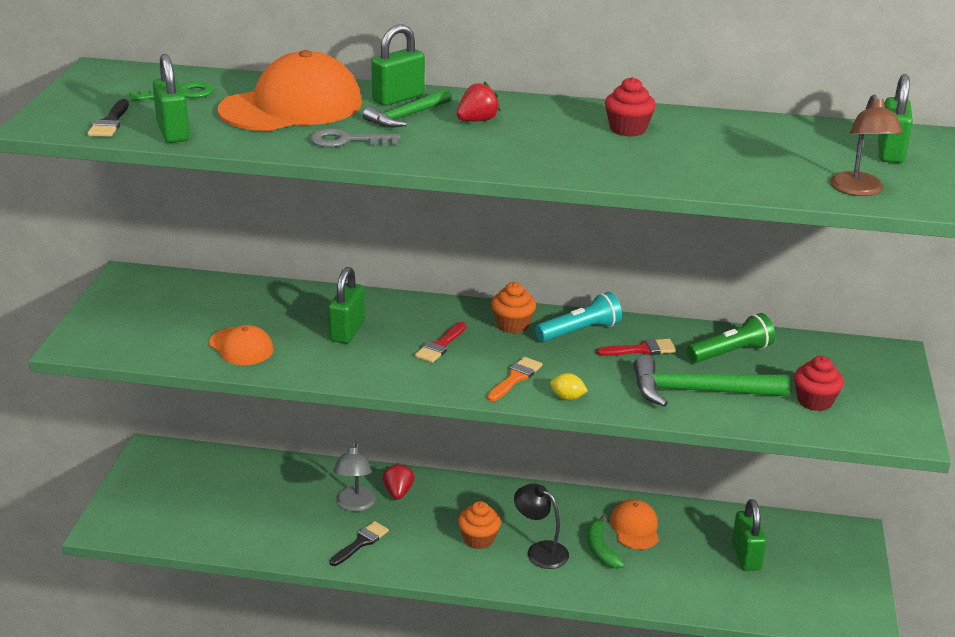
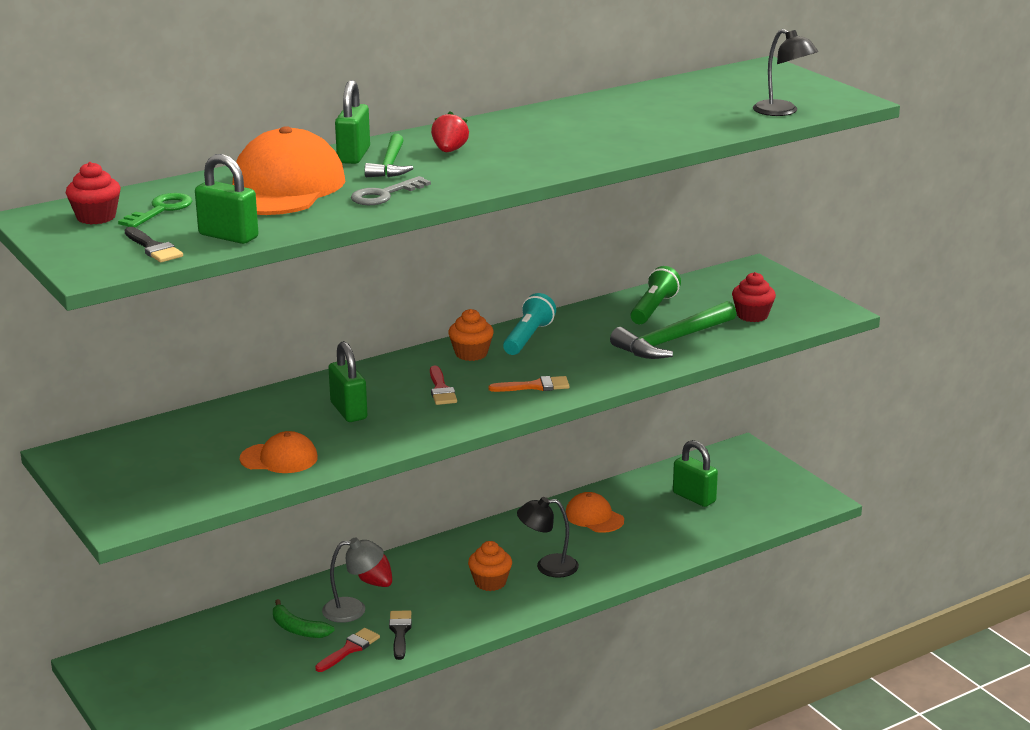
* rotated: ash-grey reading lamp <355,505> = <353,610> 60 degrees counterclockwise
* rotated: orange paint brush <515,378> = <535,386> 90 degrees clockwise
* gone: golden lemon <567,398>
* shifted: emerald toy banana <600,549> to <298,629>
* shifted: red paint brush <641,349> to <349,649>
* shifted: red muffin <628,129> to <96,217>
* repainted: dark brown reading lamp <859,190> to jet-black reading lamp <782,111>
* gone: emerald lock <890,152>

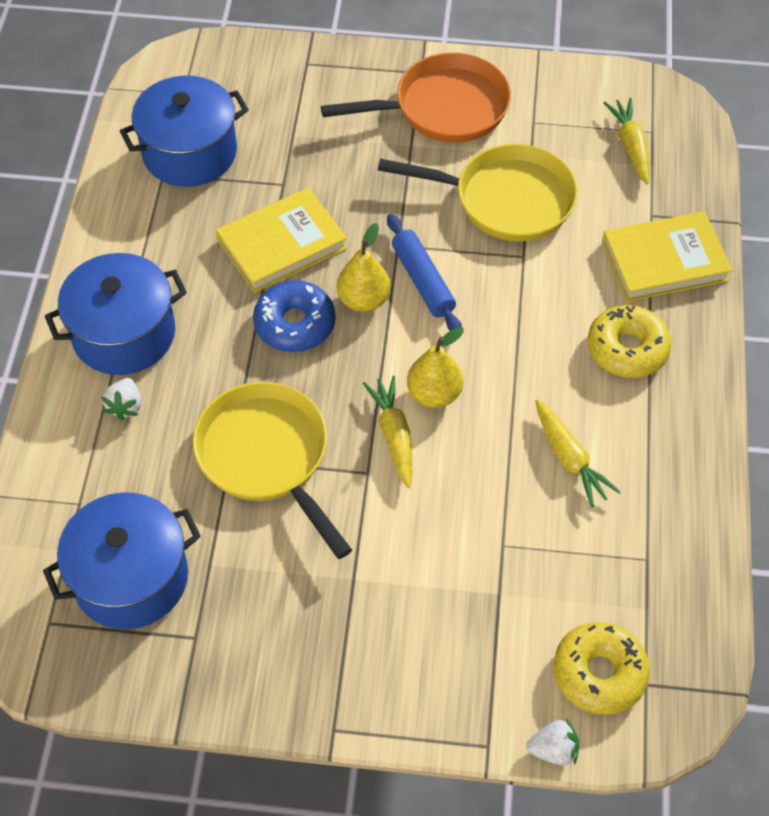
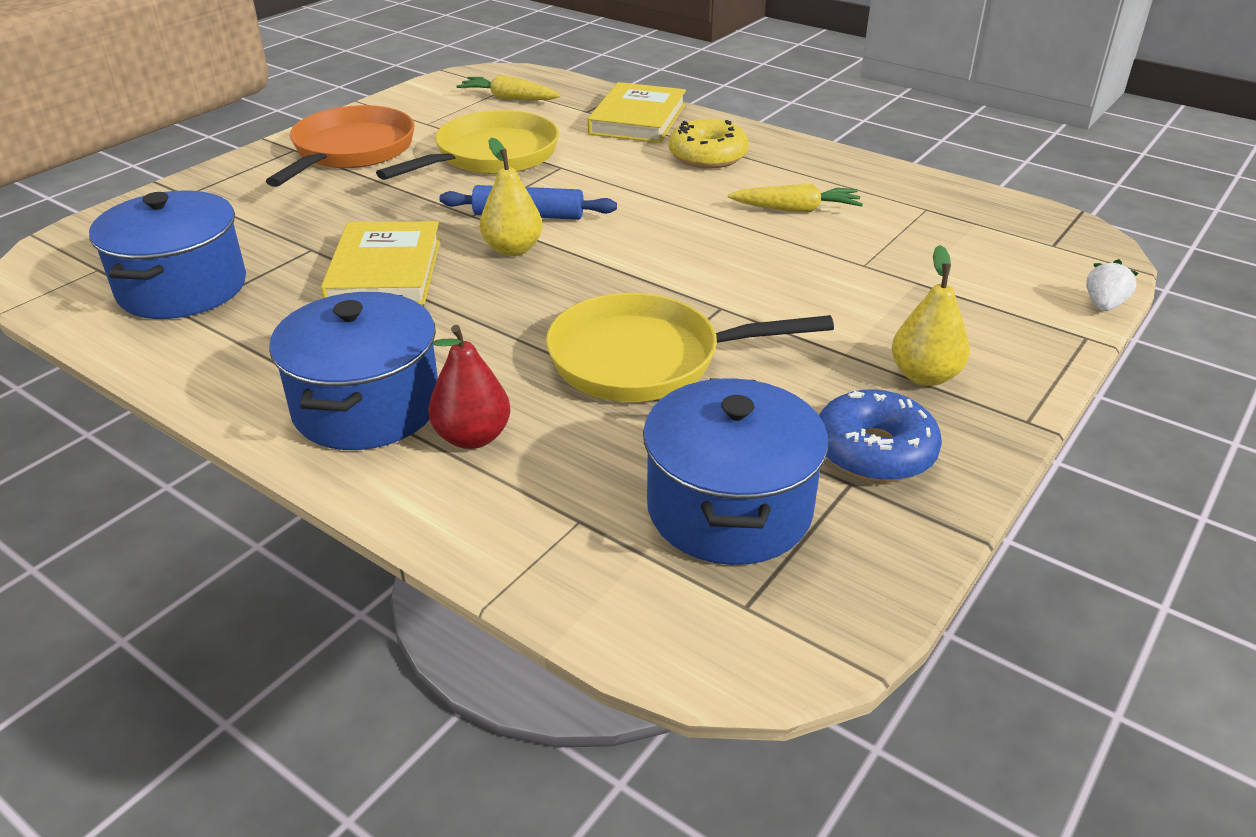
* swapped: snow-white toy strawberry <125,406> to red toy pear <472,437>
* shifted: royal blue donut <295,324> to <874,451>
* gone: golden toy carrot <393,435>
* shifted: golden toy pear <434,394> to <924,376>
* gone: golden donut <599,673>

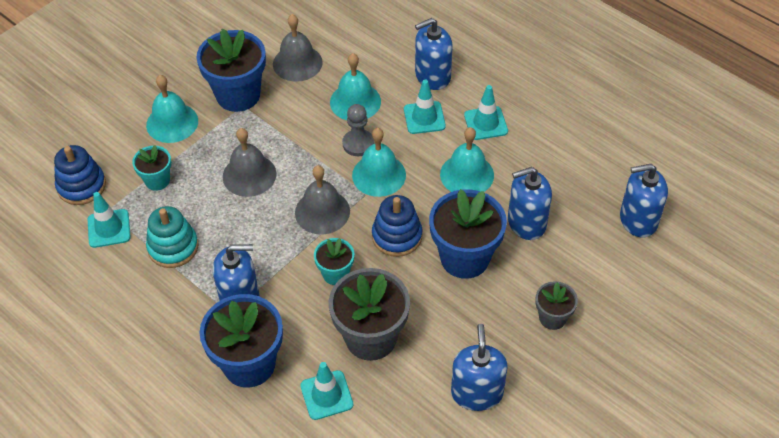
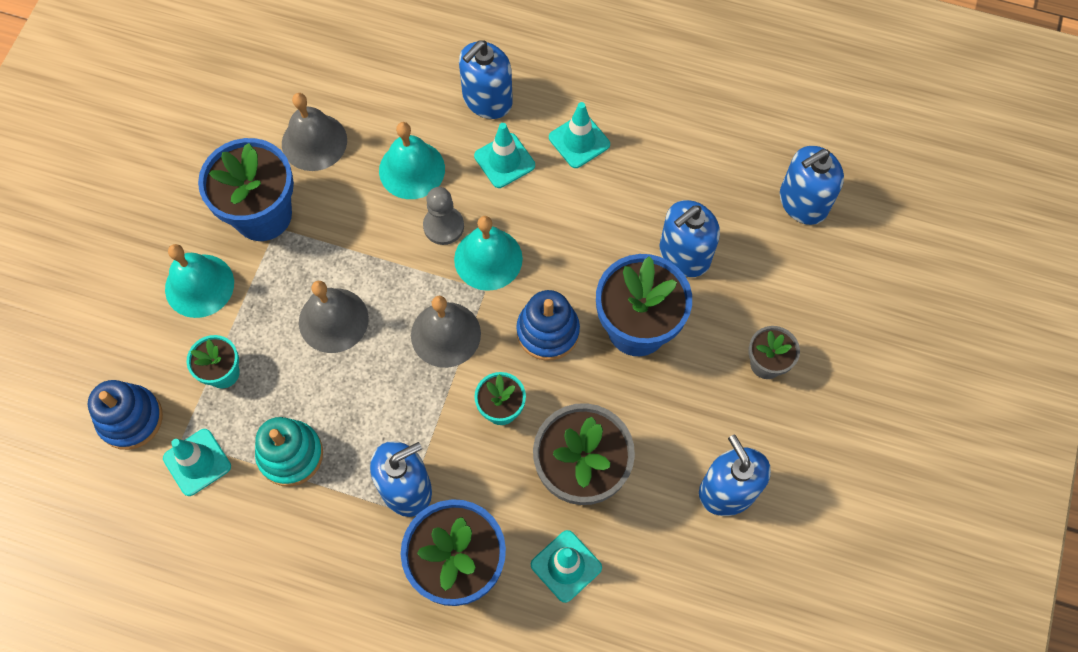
* gone: aqua school bell <467,174>

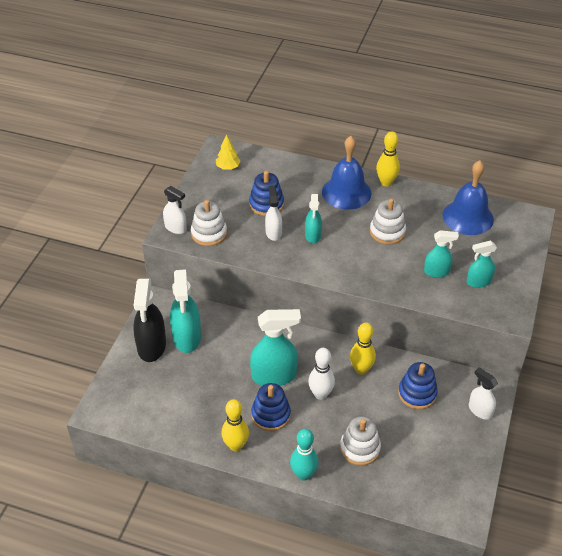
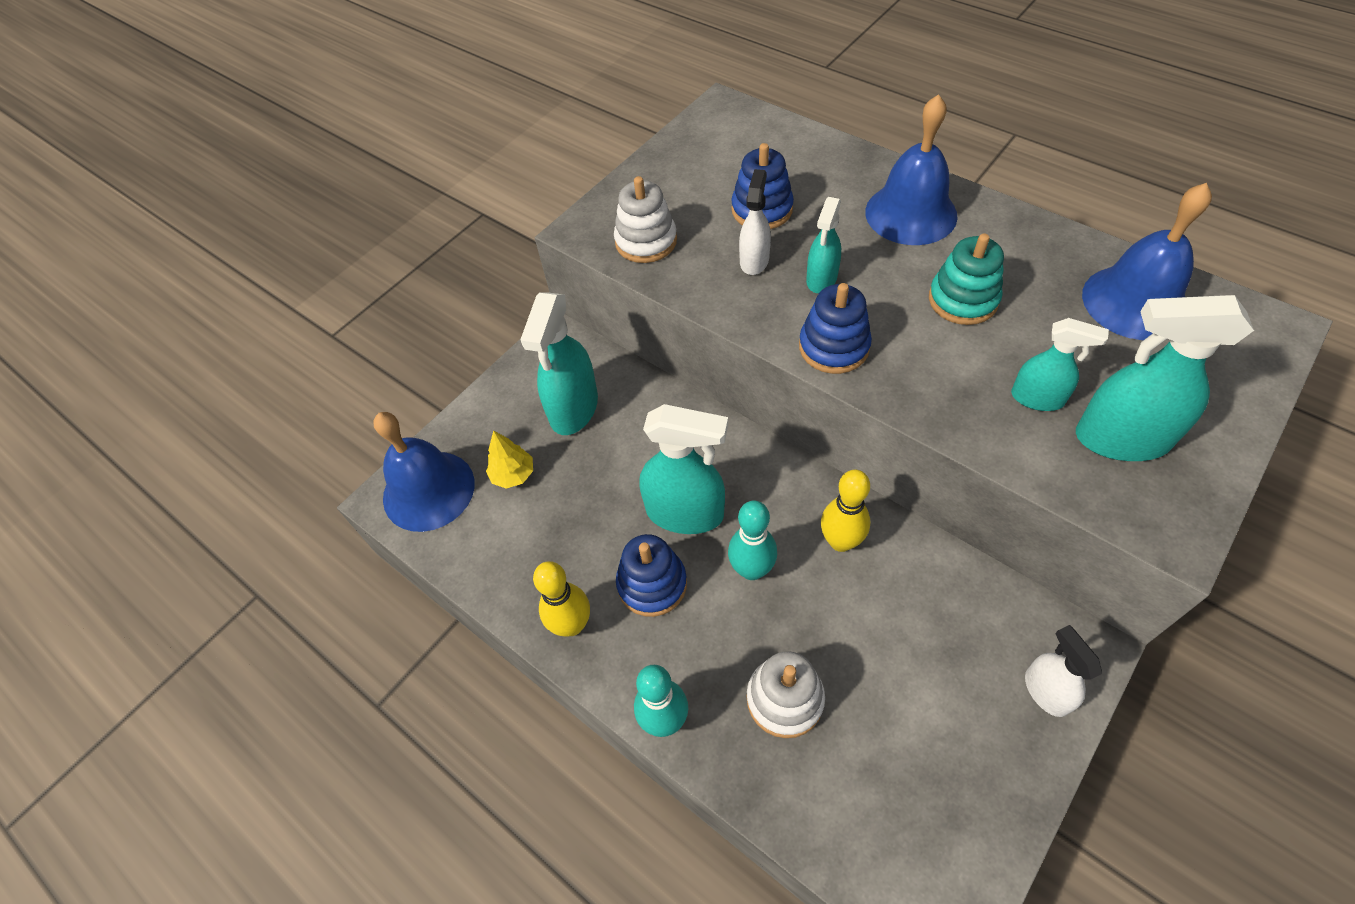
* gone: jet-black spray cleaner <151,346>
* gone: snow-white spray cleaner <176,228>
* shifted: golden tree <228,167> to <513,474>
* repainted: snow-white skittle <320,394> to aqua skittle <751,569>
* repainted: snow-white stacking toy <387,232> to aqua stacking toy <963,300>
* gone: golden skittle <386,182>
* shifted: royal blue stacking toy <417,394> to <834,347>
* scaled: aqua spray cleaner <478,282> = <1121,439> x1.72
* new: royal blue school bell <428,490>

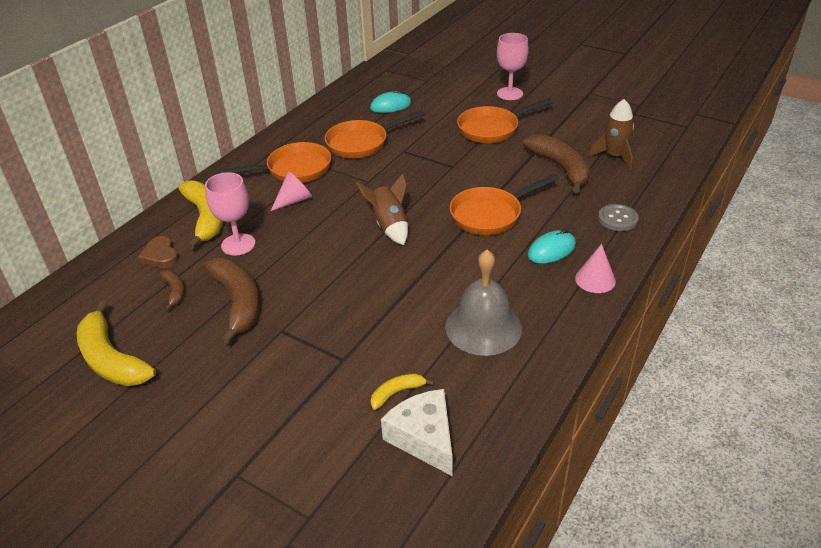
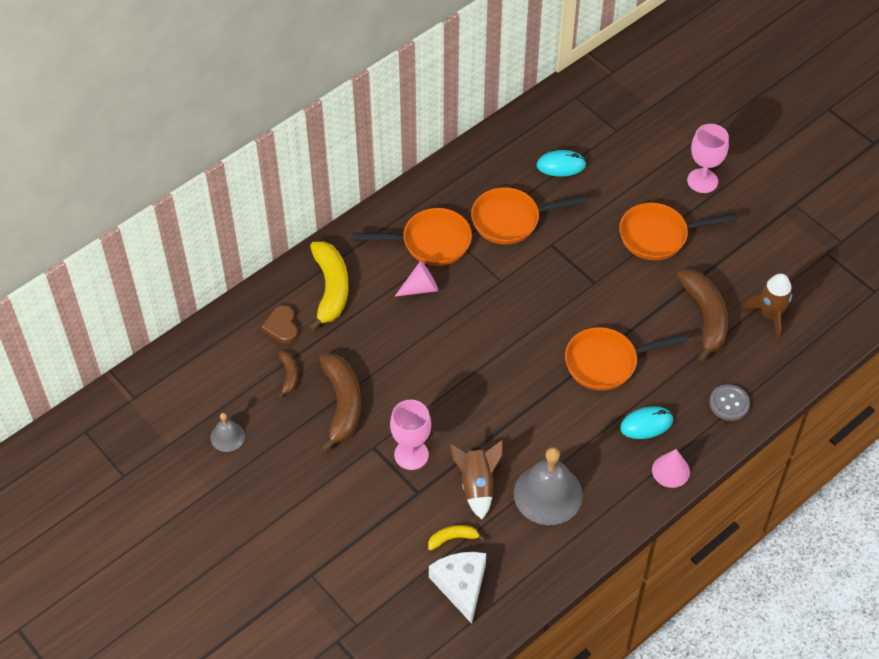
* swapped: golden toy banana <111,359> to ash-grey school bell <227,436>
* shifted: pink goblet <238,244> to <411,454>
* shifted: dark brown rocket <389,226> to <477,485>

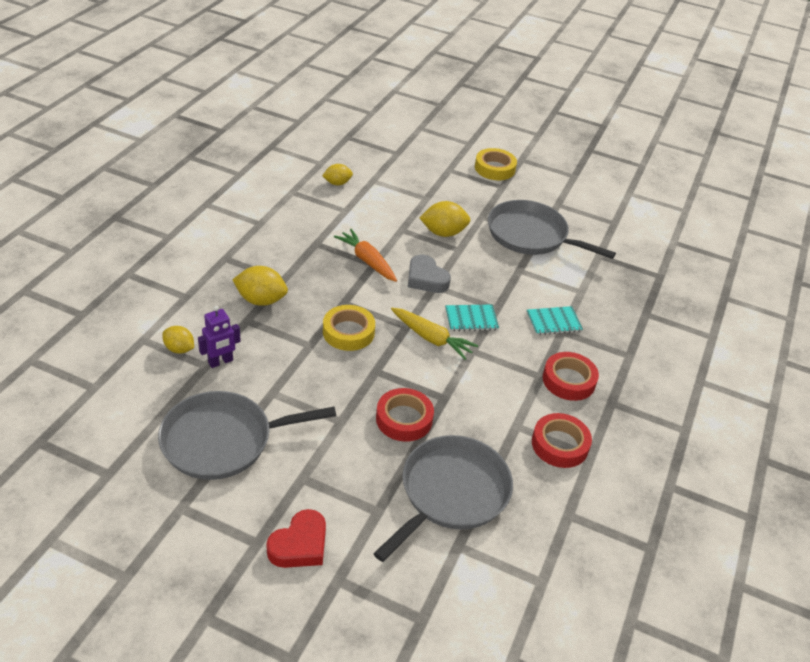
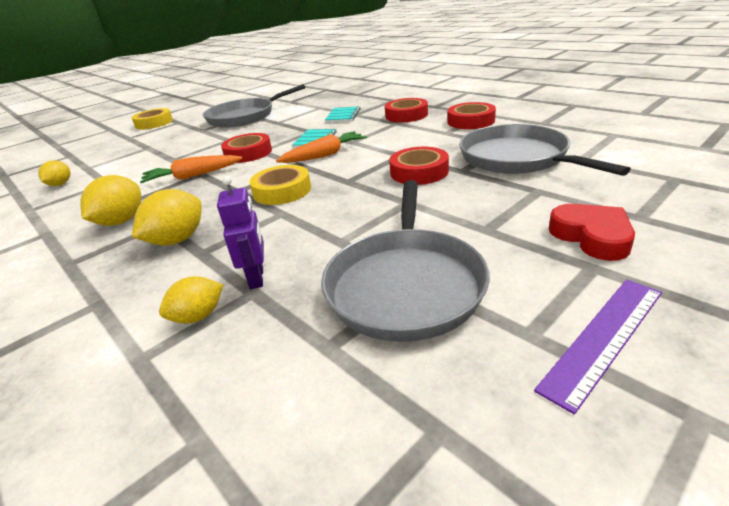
* repainted: golden toy carrot <431,338> to orange toy carrot <324,155>
* swapped: ash-grey heart <426,279> to red roll of tape <248,153>
* shifted: golden lemon <443,233> to <121,221>
* new: purple ruler <603,337>

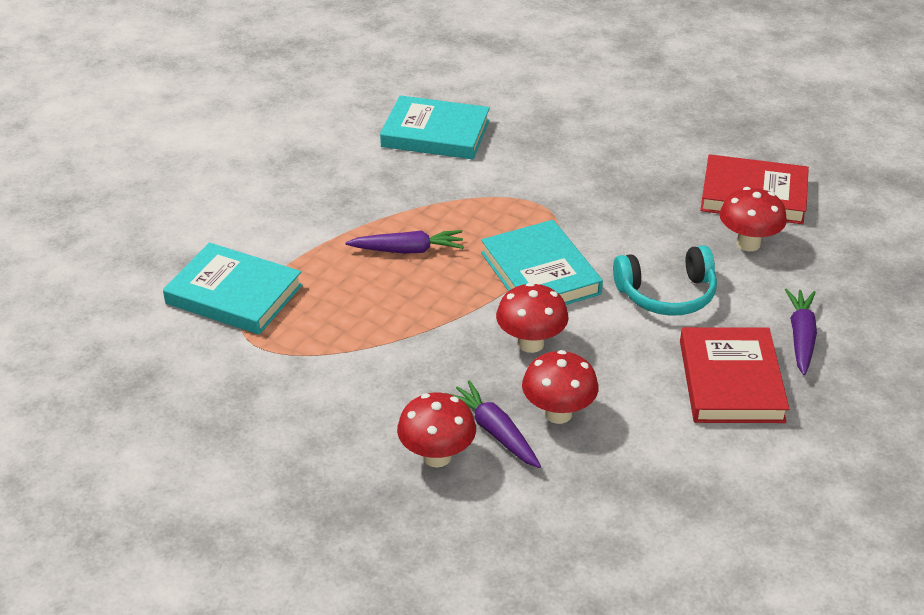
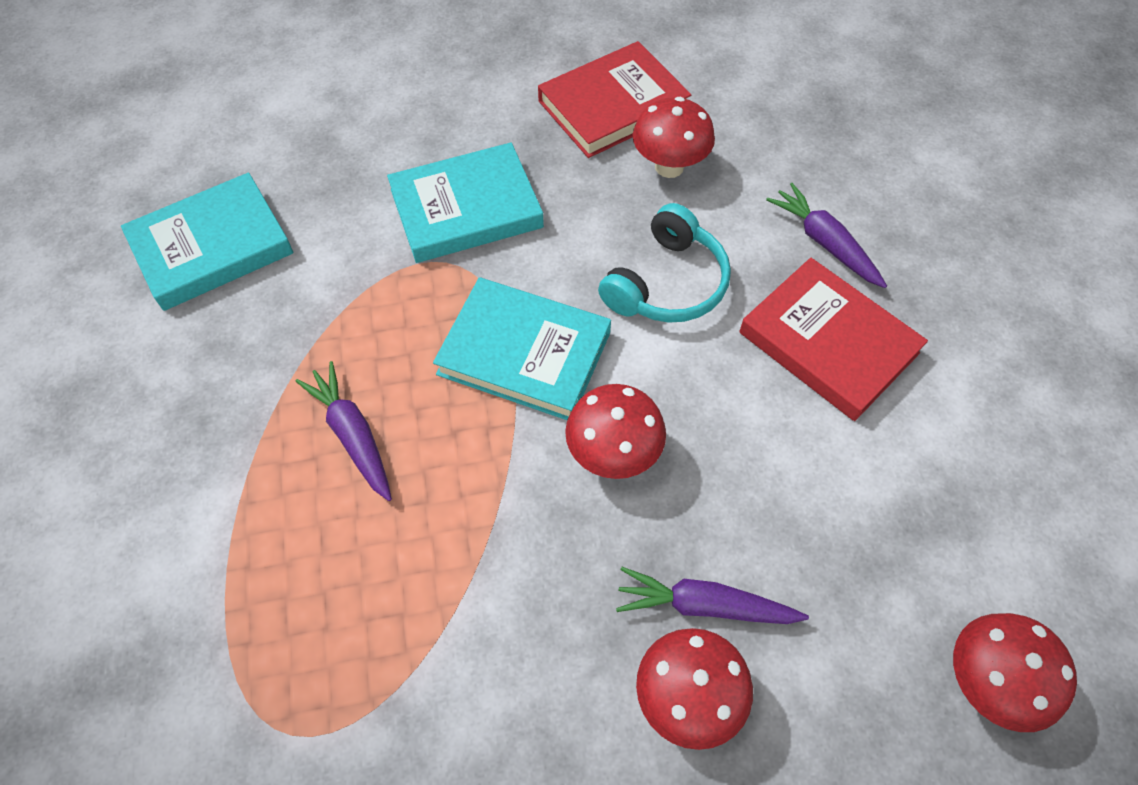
* shifted: aqua hardback <234,294> to <466,208>
* rotated: purple toy carrot <408,250> = <352,435> 75 degrees counterclockwise
* shifted: red fungus <558,413> to <987,682>

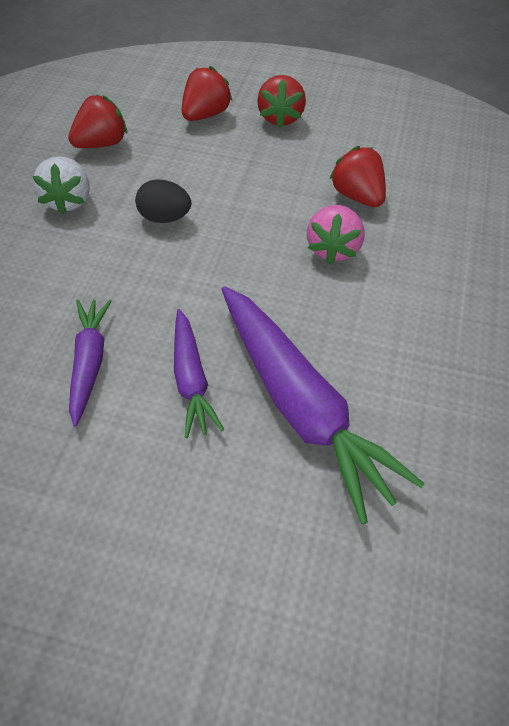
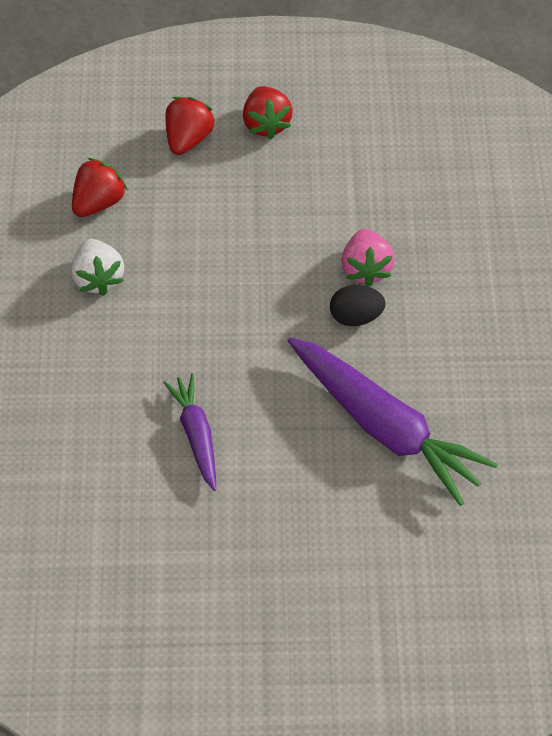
* shifted: jet-black egg <164,218> to <355,316>
* gone: purple toy carrot <191,380>
* gone: red toy strawberry <357,196>

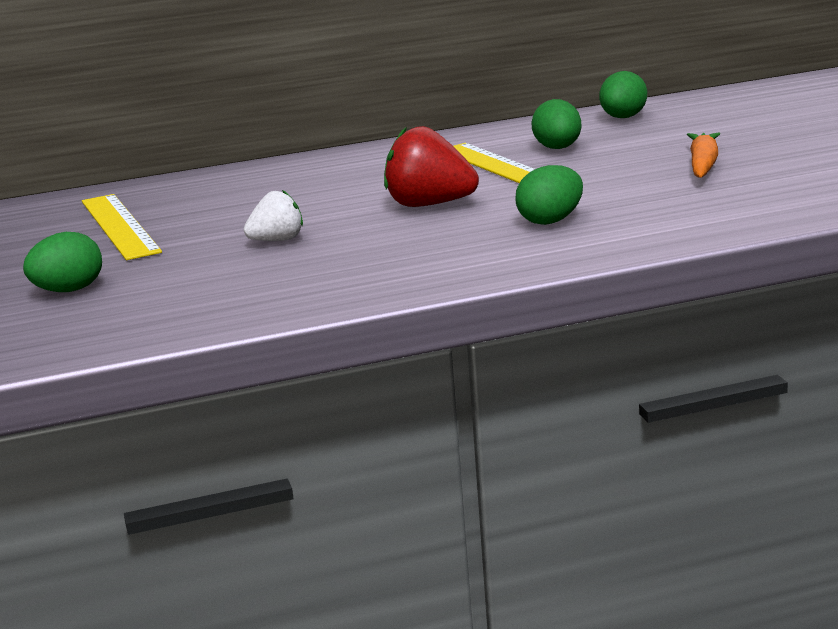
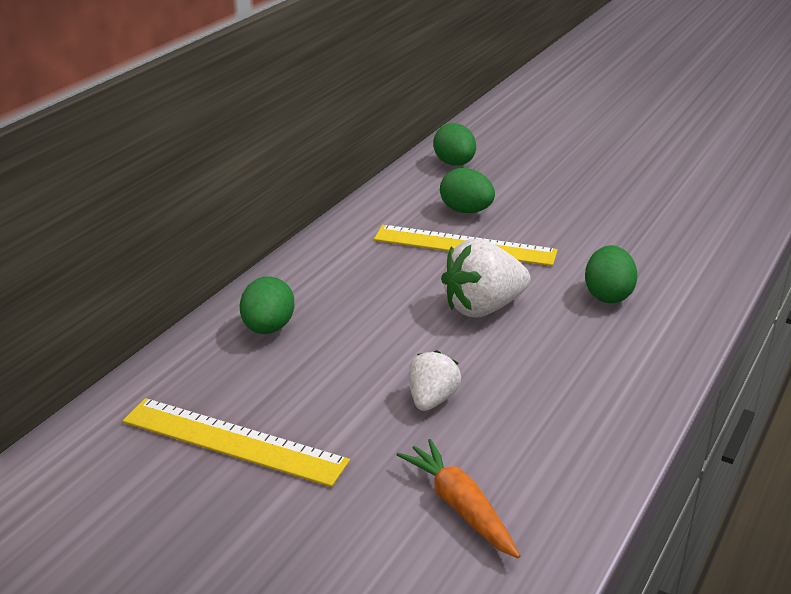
* shifted: emerald egg <68,290> to <268,328>
* repainted: red toy strawberry <429,205> to snow-white toy strawberry <483,308>
* shifted: orange toy carrot <703,165> to <460,506>

